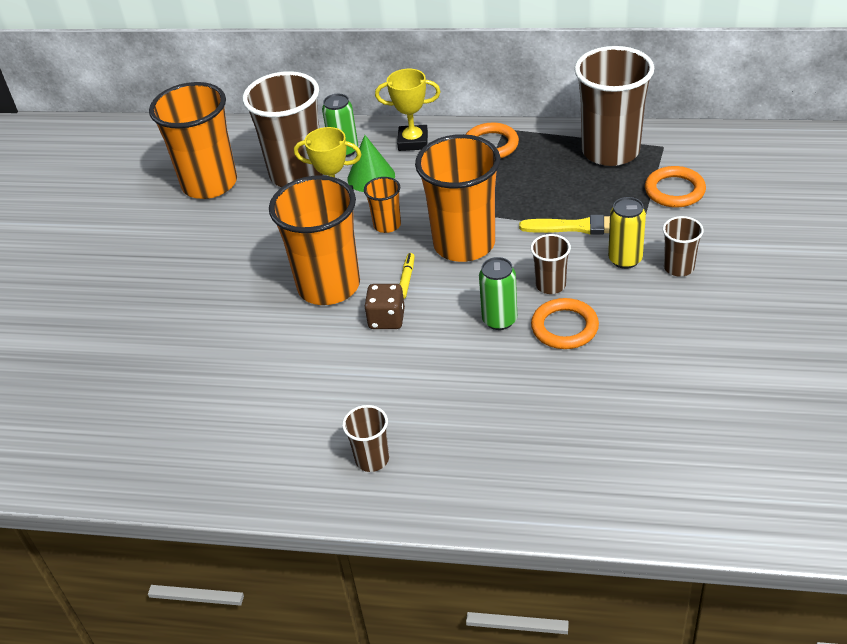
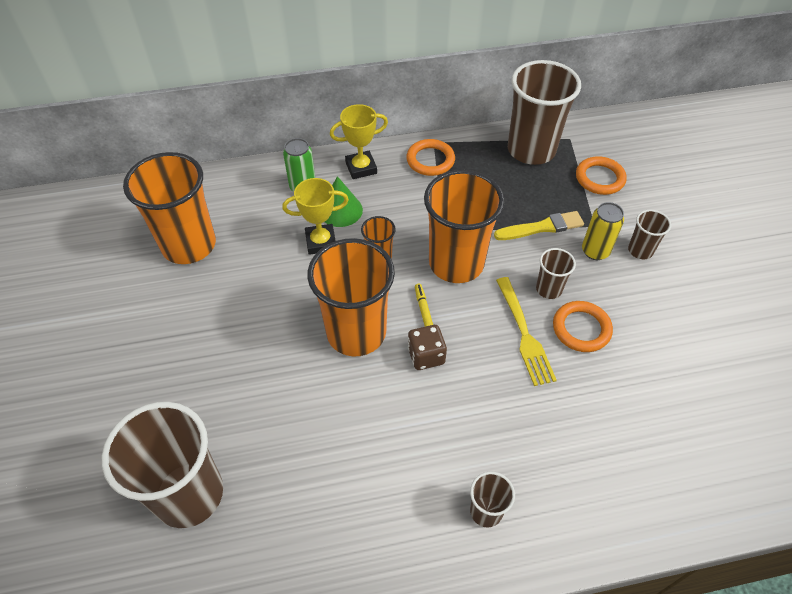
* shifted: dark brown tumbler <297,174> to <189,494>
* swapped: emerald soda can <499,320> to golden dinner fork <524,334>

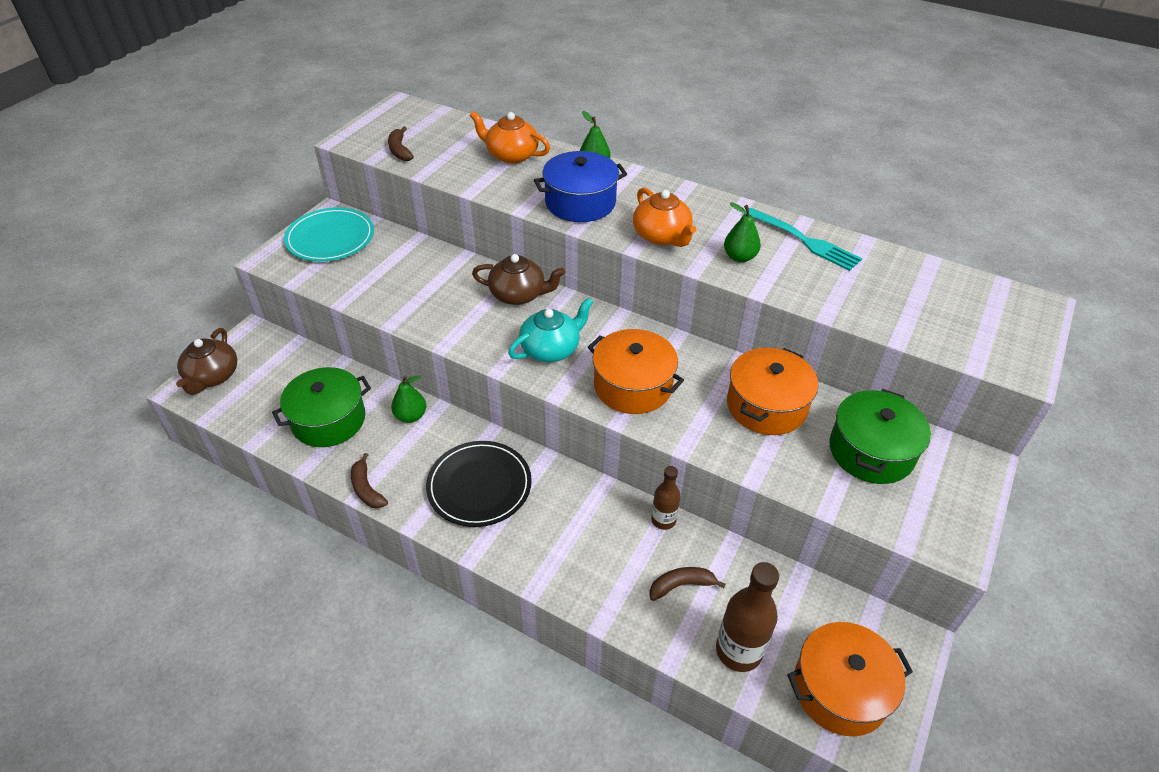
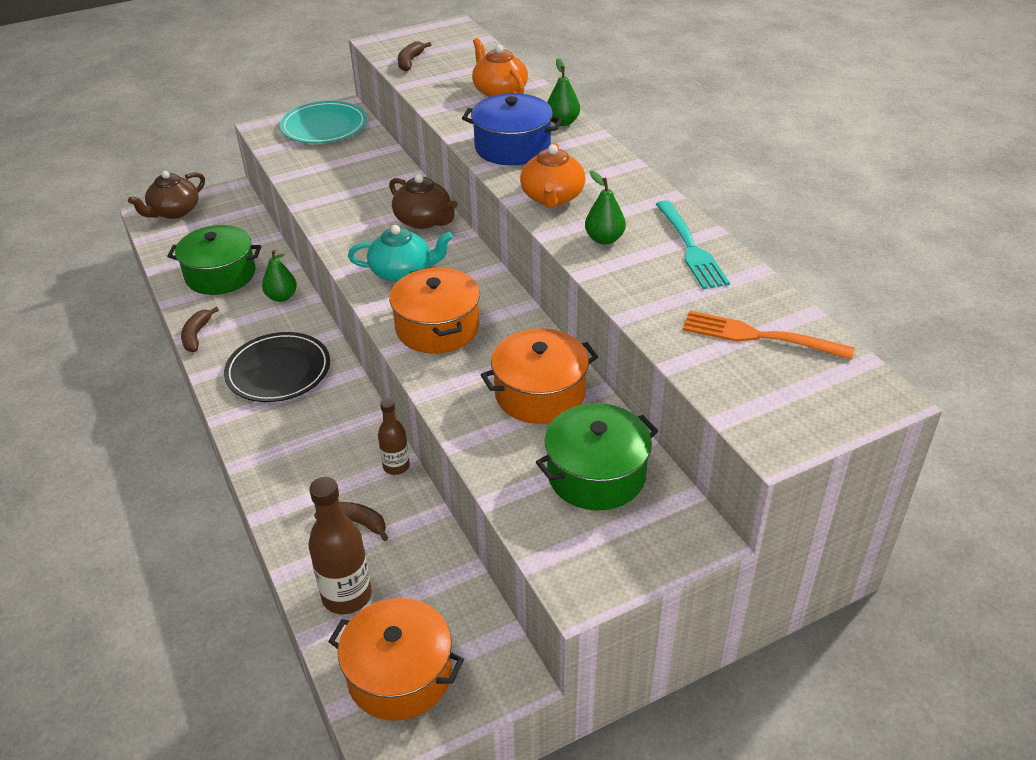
* new: orange dinner fork <760,336>

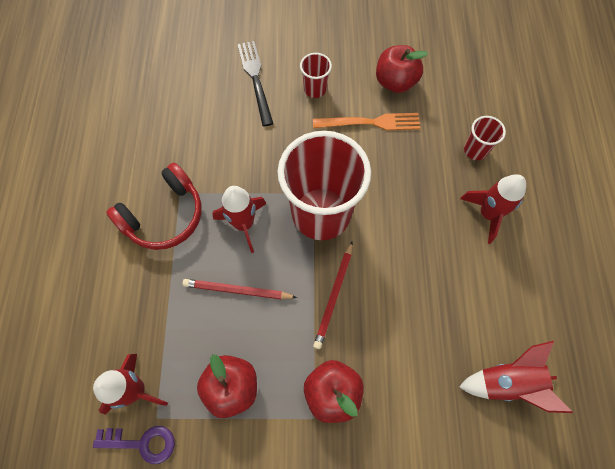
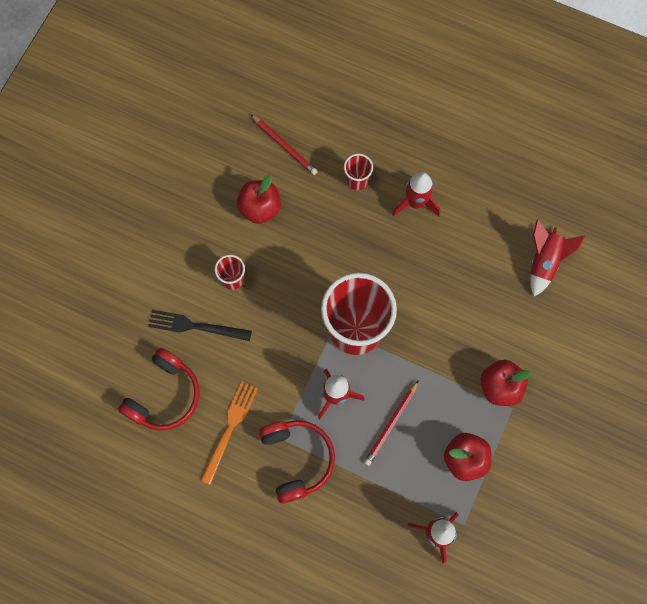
* gone: purple door key <141,442>
* shifted: orange dinner fork <371,122> to <230,428>
* shifted: red wooden pencil <334,296> to <284,146>
* new: red over-ear headphones <164,395>

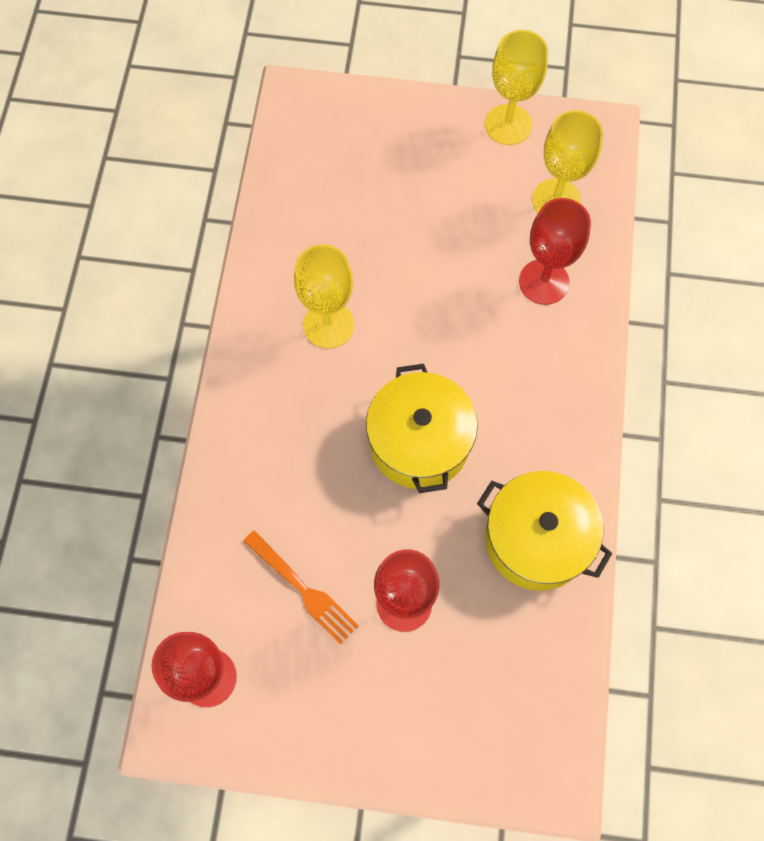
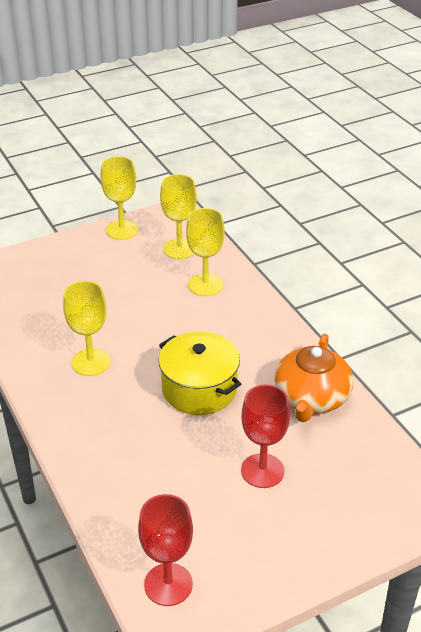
* gone: orange dinner fork <303,589>
* swapped: golden cooking pot <536,539> to orange tea pot <311,398>
* repainted: red goblet <544,282> to golden goblet <205,285>

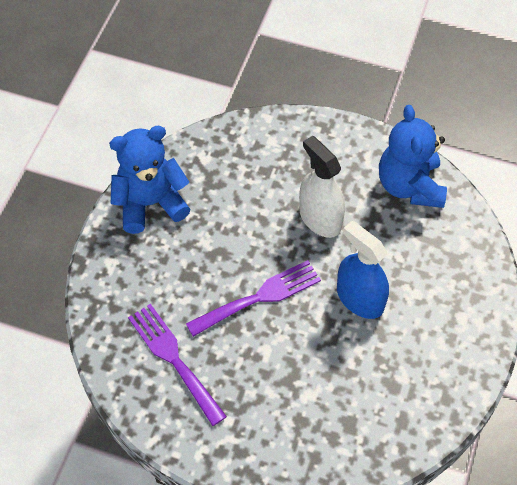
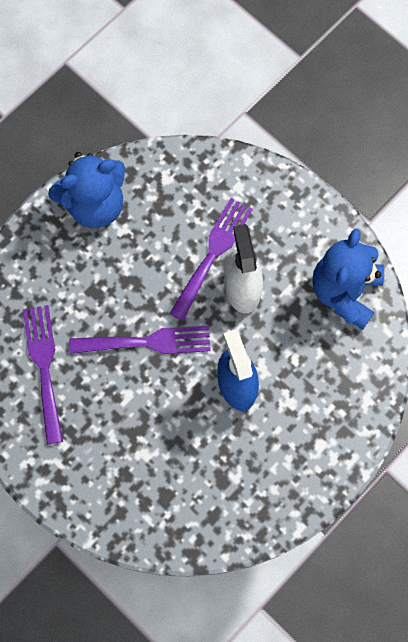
* rotated: royal blue stuffed bear <150,203> = <94,204> 150 degrees clockwise
* new: purple dinner fork <213,254>

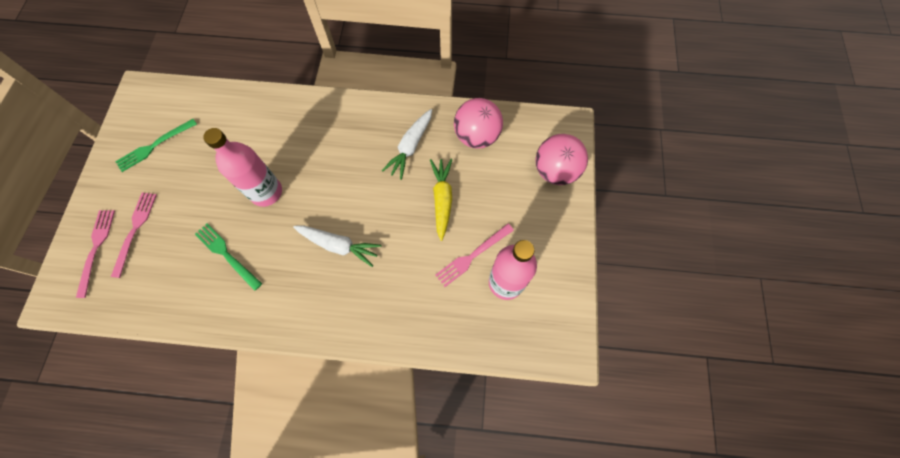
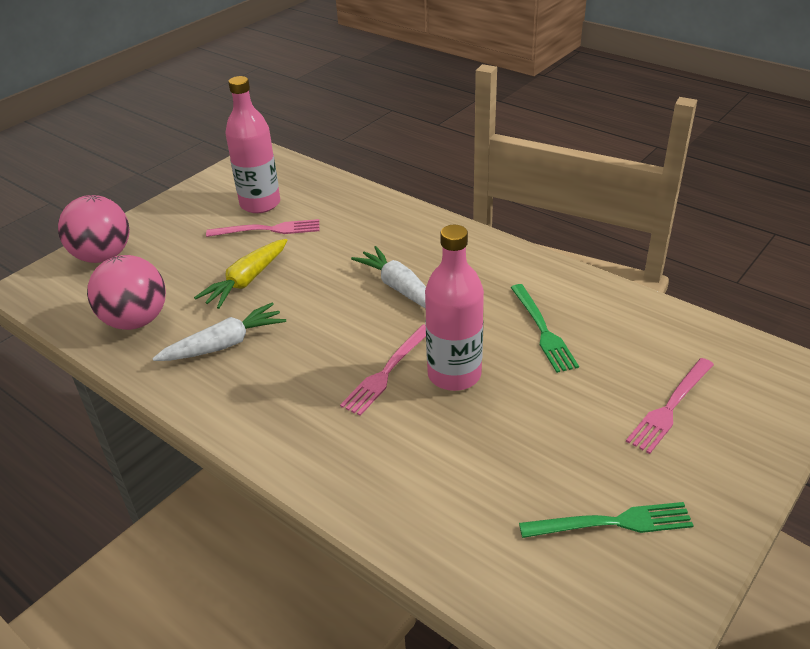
* shifted: pink dinner fork <96,248> to <387,371>

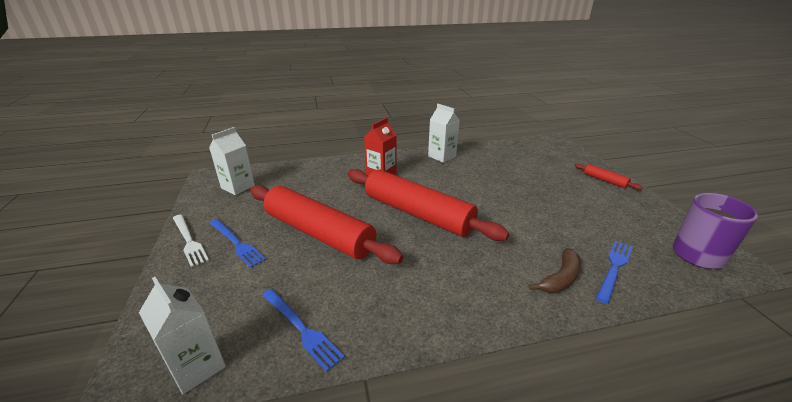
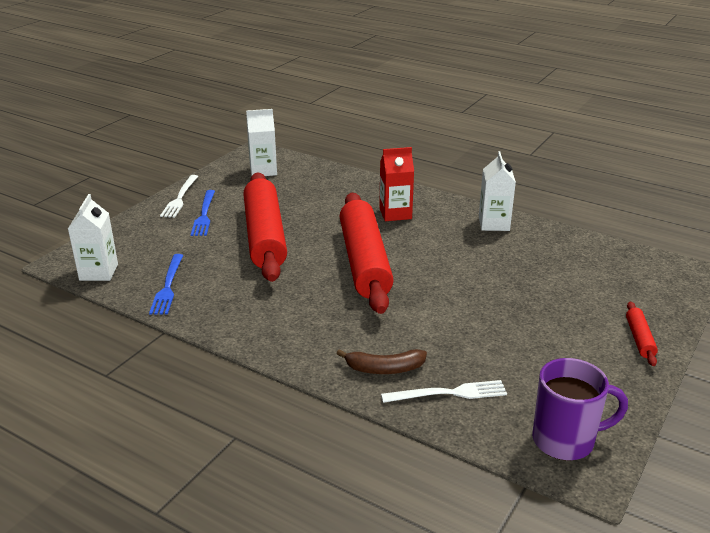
* repainted: royal blue dinner fork <614,268> to snow-white dinner fork <449,393>

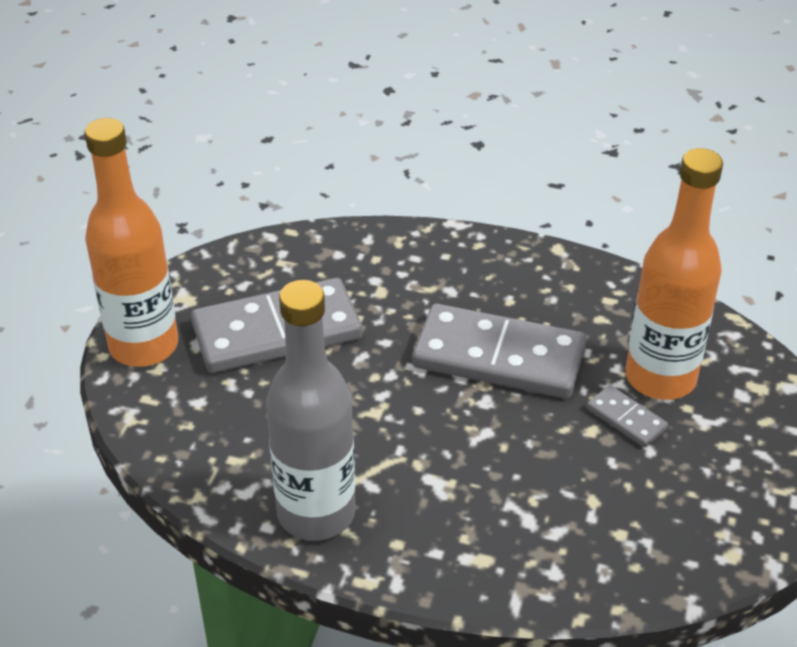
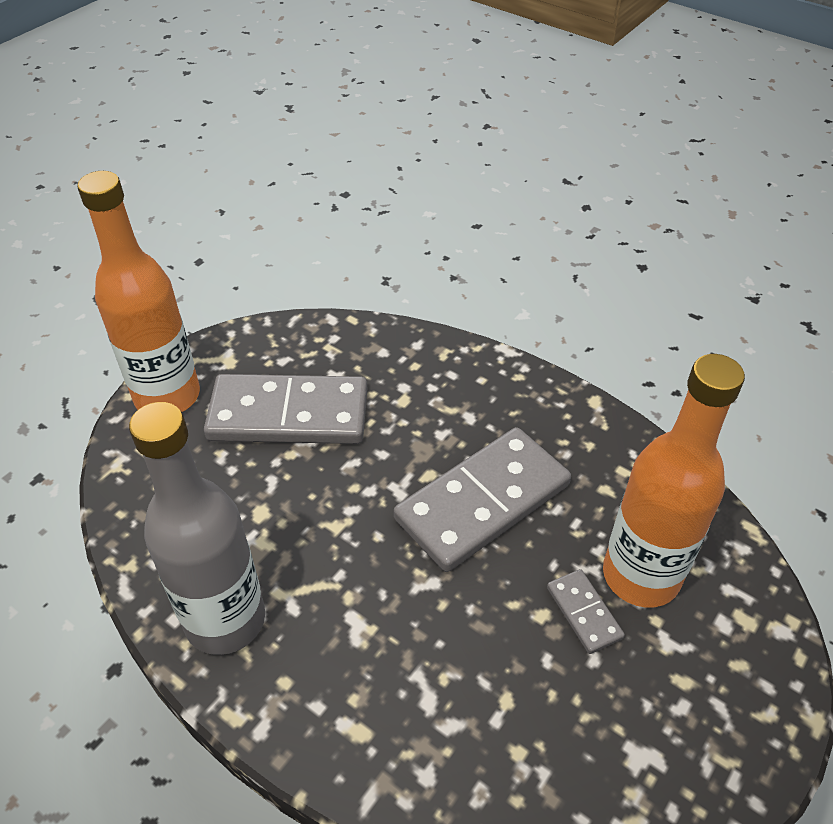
* rotated: ash-grey domino <498,357> = <483,502> 75 degrees counterclockwise

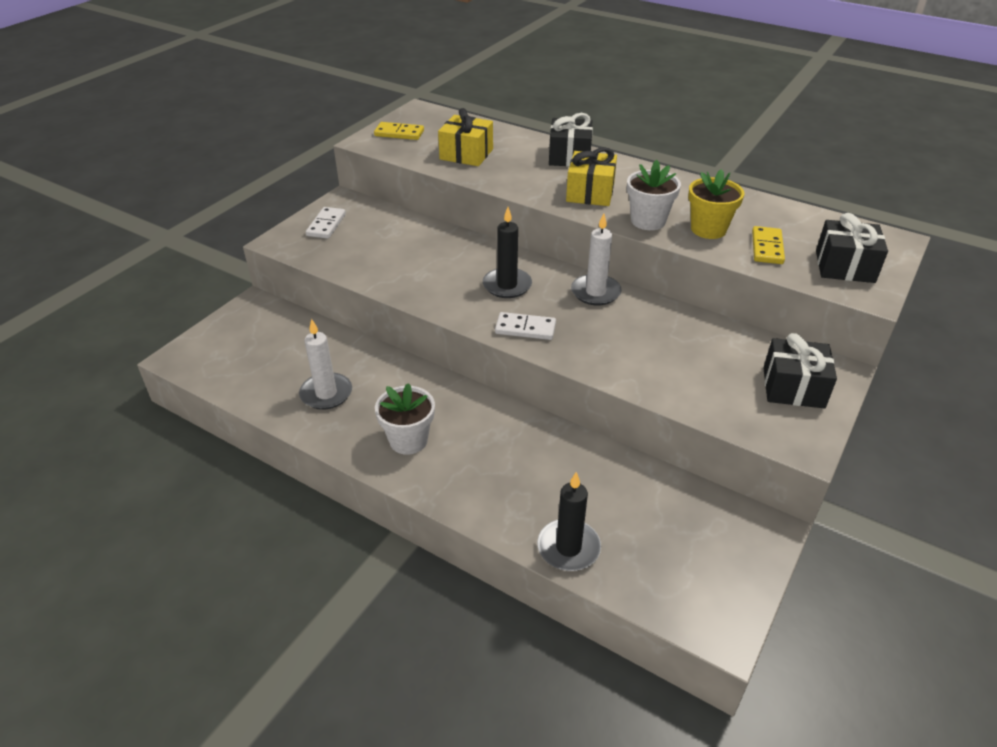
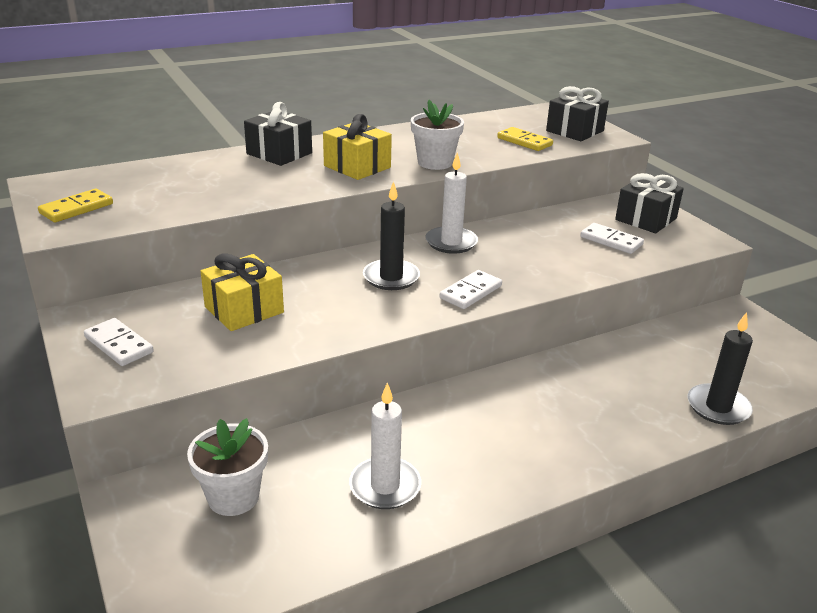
* shifted: snow-white plant pot <408,440> to <233,497>
* shifted: golden gift <466,154> to <244,309>
* gone: golden plant pot <708,229>
* new: snow-white domino <611,241>

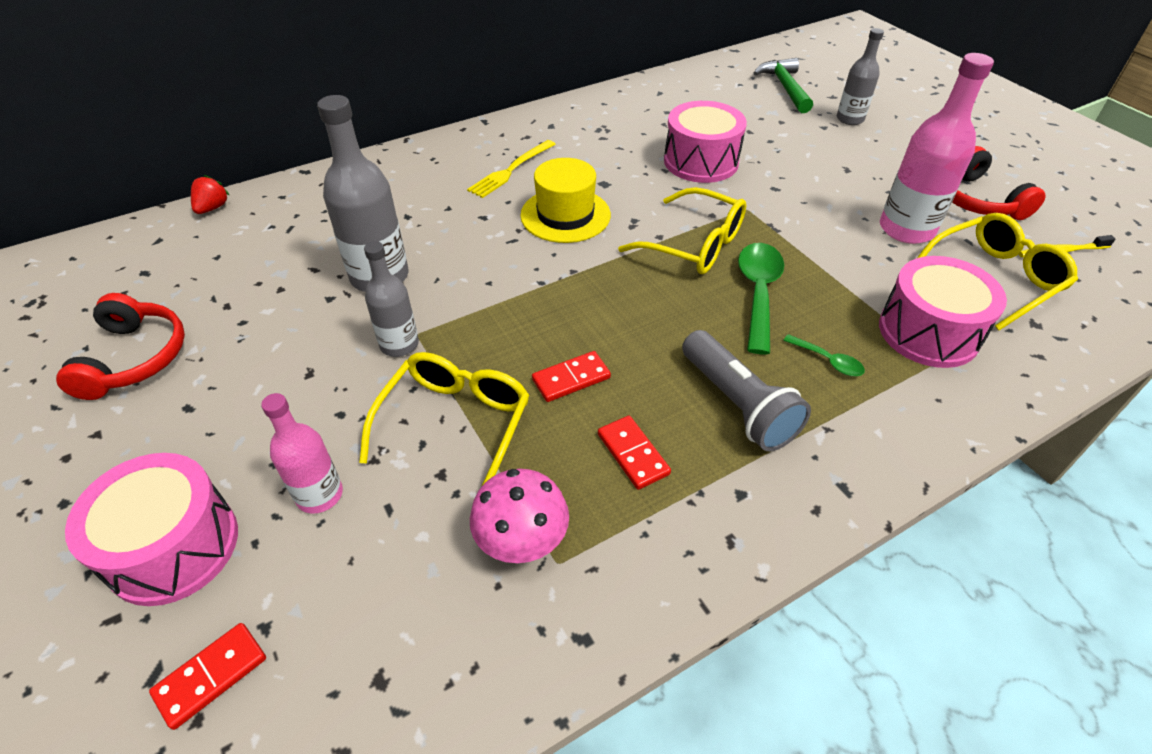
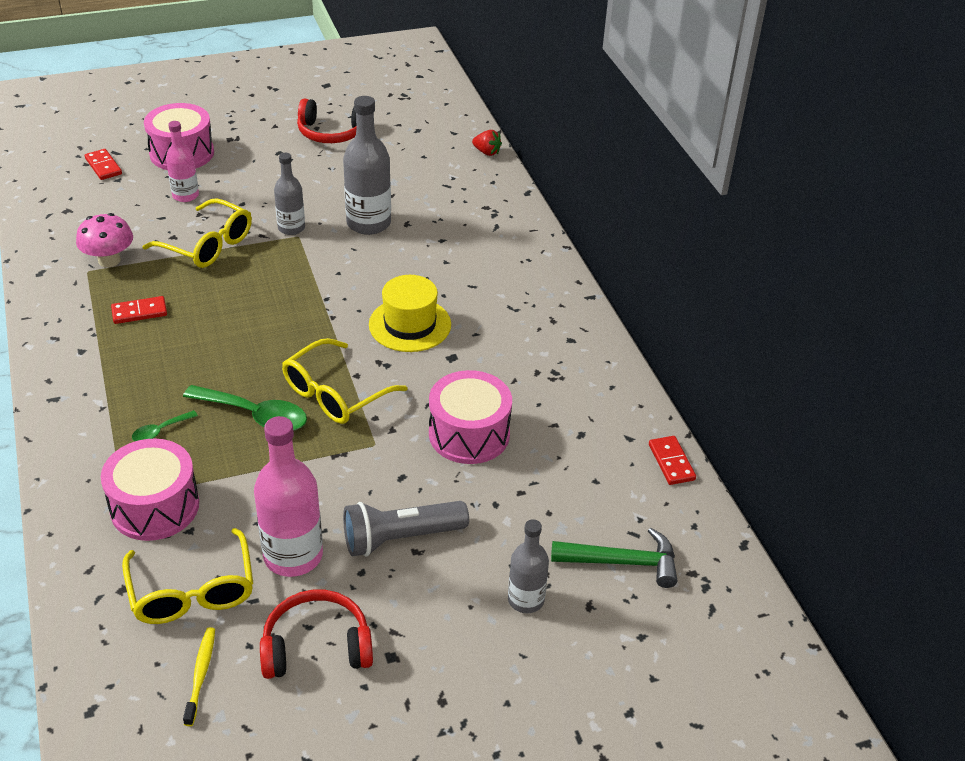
* gone: golden dinner fork <511,170>
* shifted: red domino <571,378> to <671,462>
* shifted: ash-grey flashlight <738,404> to <401,538>

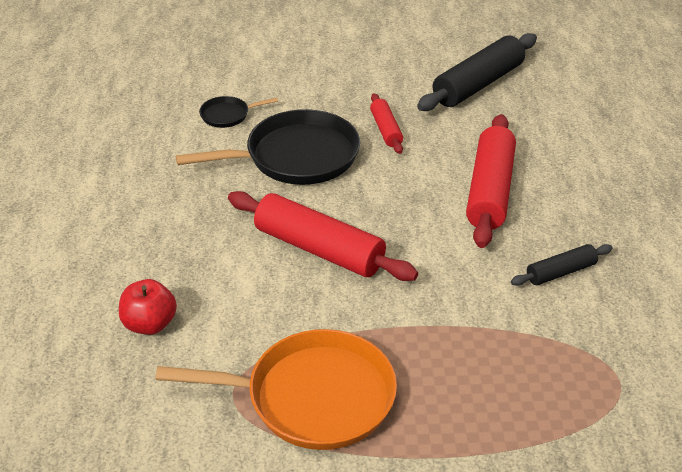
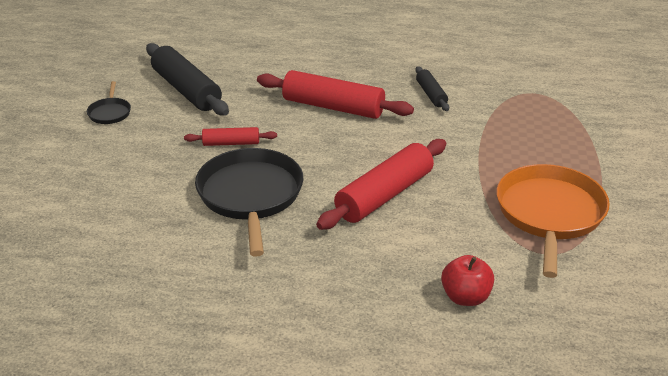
* shifted: jet-black skillet <227,115> to <110,113>

